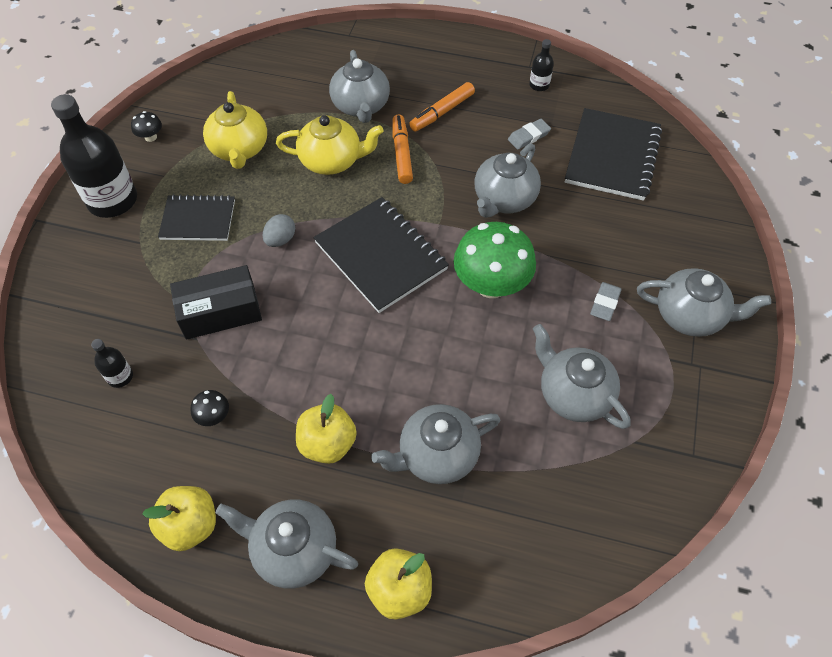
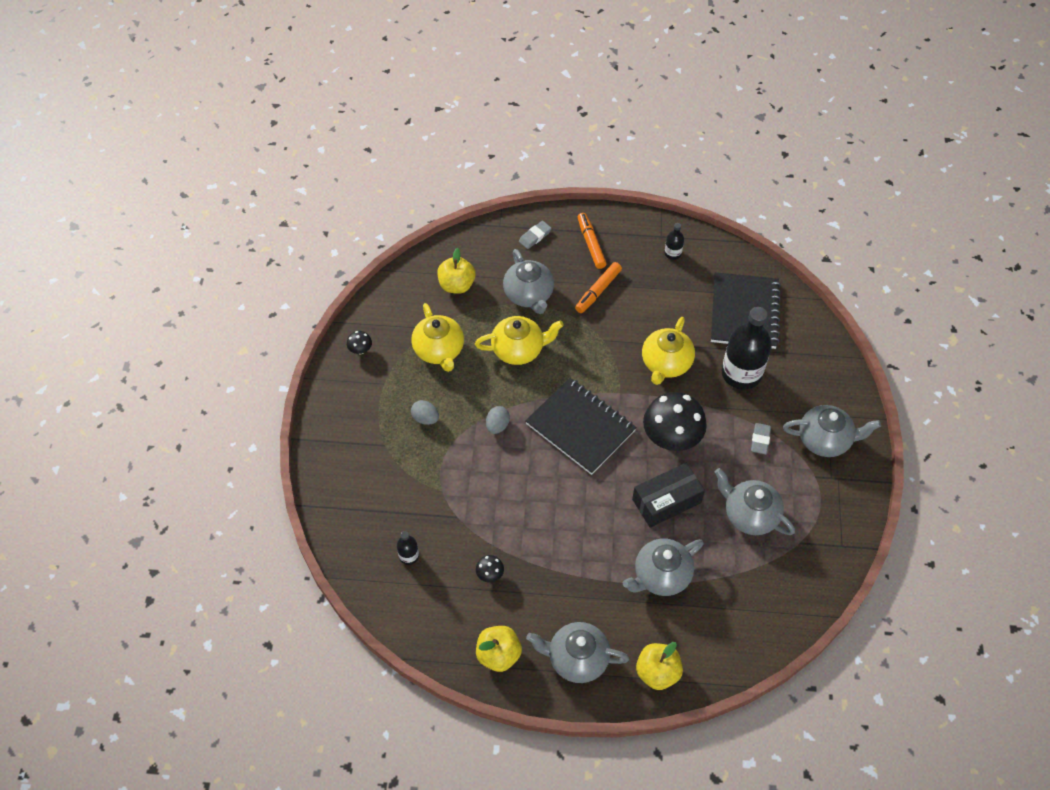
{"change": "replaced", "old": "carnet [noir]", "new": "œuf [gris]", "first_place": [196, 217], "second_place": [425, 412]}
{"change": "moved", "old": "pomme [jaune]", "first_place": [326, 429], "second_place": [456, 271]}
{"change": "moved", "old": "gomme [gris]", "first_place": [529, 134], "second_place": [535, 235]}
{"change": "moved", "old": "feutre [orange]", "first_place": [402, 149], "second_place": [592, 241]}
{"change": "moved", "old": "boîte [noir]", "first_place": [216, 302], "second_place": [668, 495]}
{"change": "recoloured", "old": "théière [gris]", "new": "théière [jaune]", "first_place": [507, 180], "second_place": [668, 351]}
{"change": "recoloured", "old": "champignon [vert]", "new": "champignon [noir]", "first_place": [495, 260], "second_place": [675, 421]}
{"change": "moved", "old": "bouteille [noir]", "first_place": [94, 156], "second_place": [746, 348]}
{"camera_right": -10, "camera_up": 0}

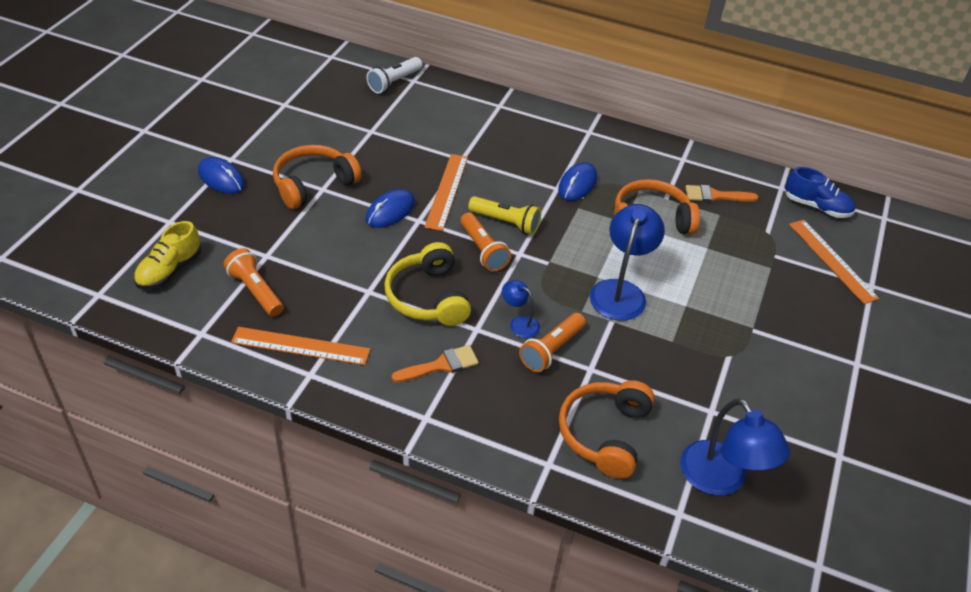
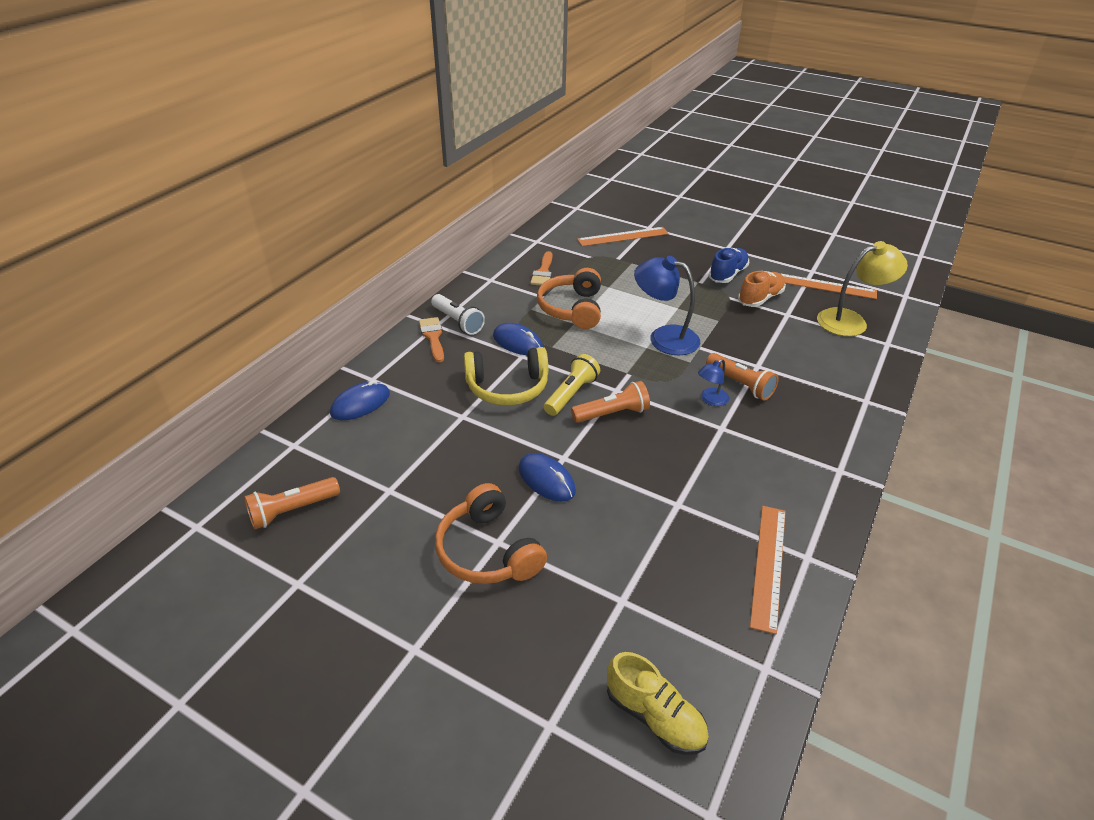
{"change": "moved", "old": "lampe de poche [orange]", "first_place": [254, 282], "second_place": [292, 503]}
{"change": "moved", "old": "souris [bleu]", "first_place": [221, 175], "second_place": [360, 400]}
{"change": "moved", "old": "pinceau [orange]", "first_place": [435, 363], "second_place": [431, 339]}
{"change": "moved", "old": "lampe de poche [blanc]", "first_place": [394, 75], "second_place": [458, 314]}
{"change": "moved", "old": "casque audio [jaune]", "first_place": [427, 284], "second_place": [506, 376]}
{"change": "moved", "old": "chaussure [bleu]", "first_place": [820, 192], "second_place": [728, 265]}
{"change": "added", "new": "chaussure [orange]", "second_place": [762, 289]}
{"change": "moved", "old": "règle [orange]", "first_place": [446, 192], "second_place": [828, 286]}
{"change": "recoloured", "old": "lampe [bleu]", "new": "lampe [jaune]", "first_place": [735, 447], "second_place": [862, 288]}
{"change": "removed", "old": "casque audio [orange]", "first_place": [607, 429]}
{"camera_right": -80, "camera_up": -5}

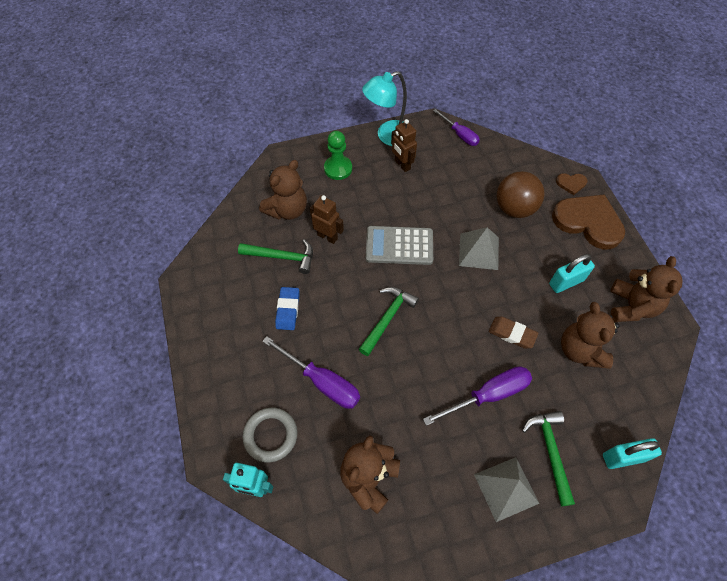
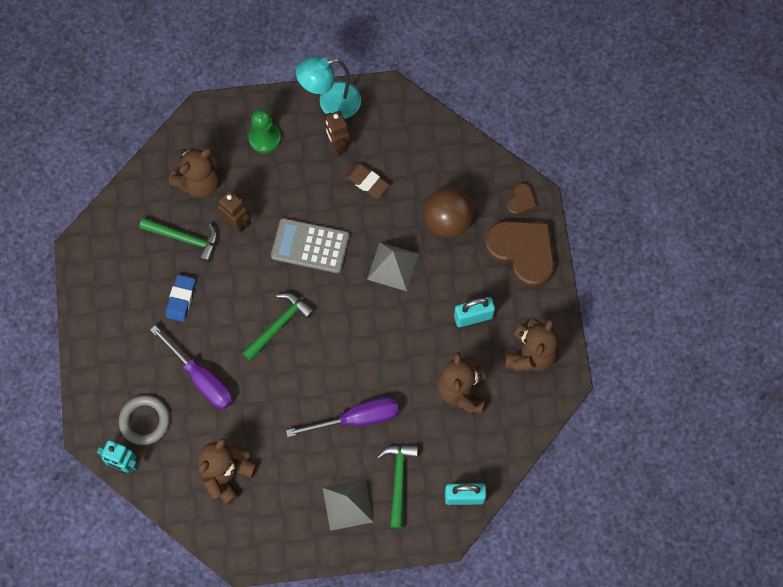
{"change": "moved", "old": "gomme [marron]", "first_place": [513, 332], "second_place": [367, 180]}
{"change": "turned", "old": "cœur [marron]", "first_place": [571, 184], "second_place": [522, 199], "degrees": -75}
{"change": "removed", "old": "tournevis [violet]", "first_place": [456, 127]}
{"camera_right": 10, "camera_up": 10}

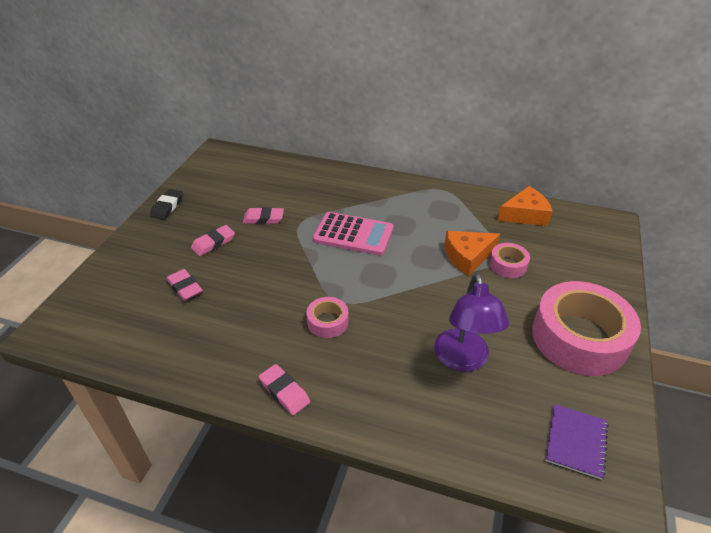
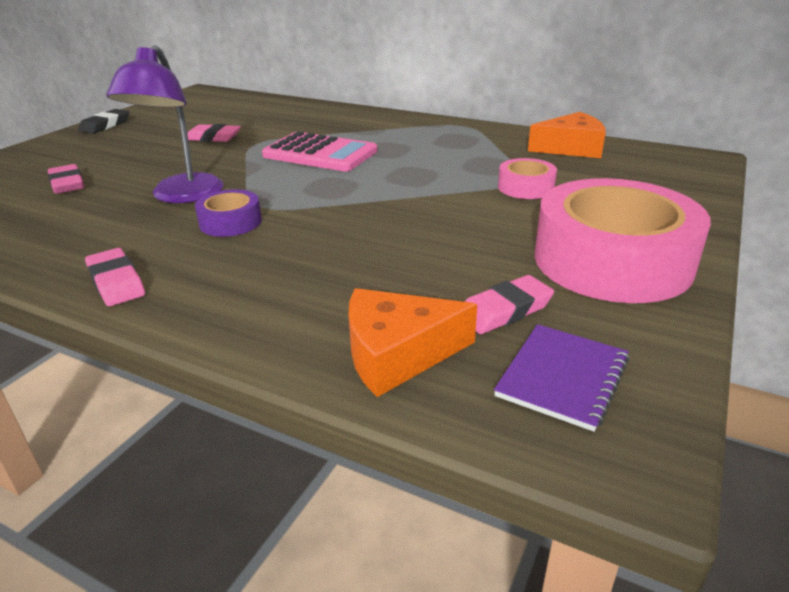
{"change": "moved", "old": "lampe [violet]", "first_place": [471, 322], "second_place": [165, 124]}
{"change": "recoloured", "old": "ruban adhésif [rose]", "new": "ruban adhésif [violet]", "first_place": [328, 317], "second_place": [228, 213]}
{"change": "moved", "old": "fromage [orange]", "first_place": [472, 253], "second_place": [413, 342]}
{"change": "moved", "old": "gomme [rose]", "first_place": [213, 240], "second_place": [509, 304]}
{"camera_right": 10, "camera_up": -10}

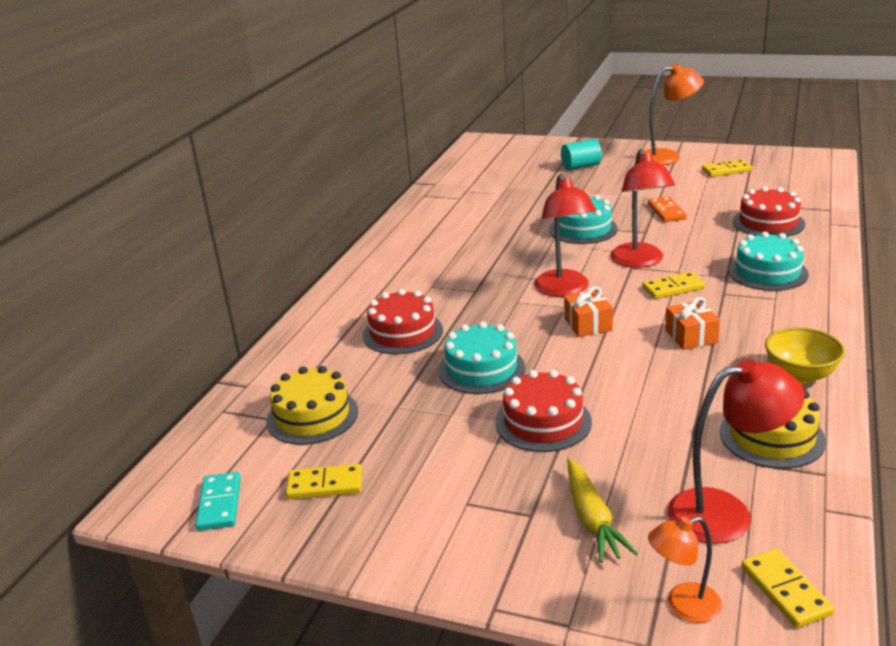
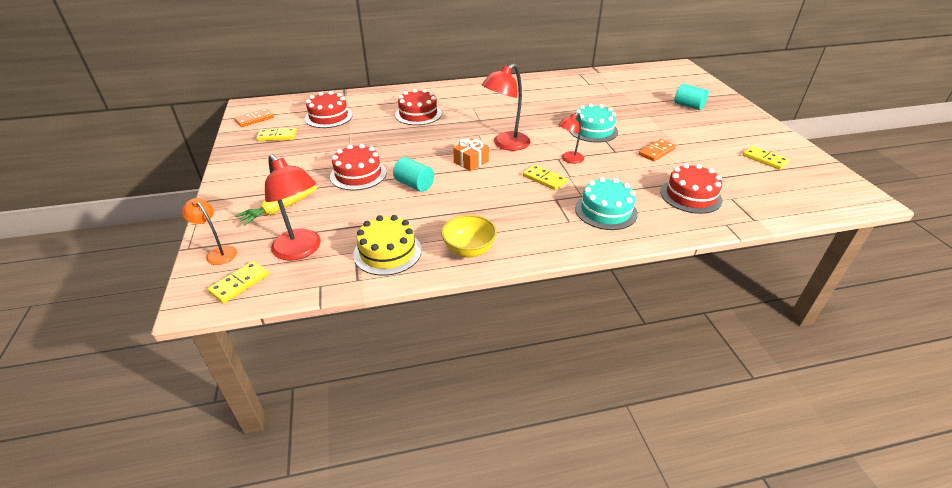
{"change": "recoloured", "old": "domino [turquoise]", "new": "domino [orange]", "first_place": [218, 501], "second_place": [254, 118]}
{"change": "turned", "old": "domino [jaune]", "first_place": [324, 481], "second_place": [276, 134], "degrees": -60}
{"change": "recoloured", "old": "gâteau [jaune]", "new": "gâteau [rouge]", "first_place": [312, 405], "second_place": [329, 109]}
{"change": "added", "new": "cylindre [turquoise]", "second_place": [413, 174]}
{"change": "resized", "old": "lampe [rouge]", "first_place": [642, 208], "second_place": [571, 138], "factor": 0.59}
{"change": "removed", "old": "gâteau [turquoise]", "first_place": [481, 357]}
{"change": "removed", "old": "lampe [orange]", "first_place": [674, 114]}
{"change": "removed", "old": "cadeau [orange]", "first_place": [692, 323]}
{"camera_right": 55, "camera_up": 10}

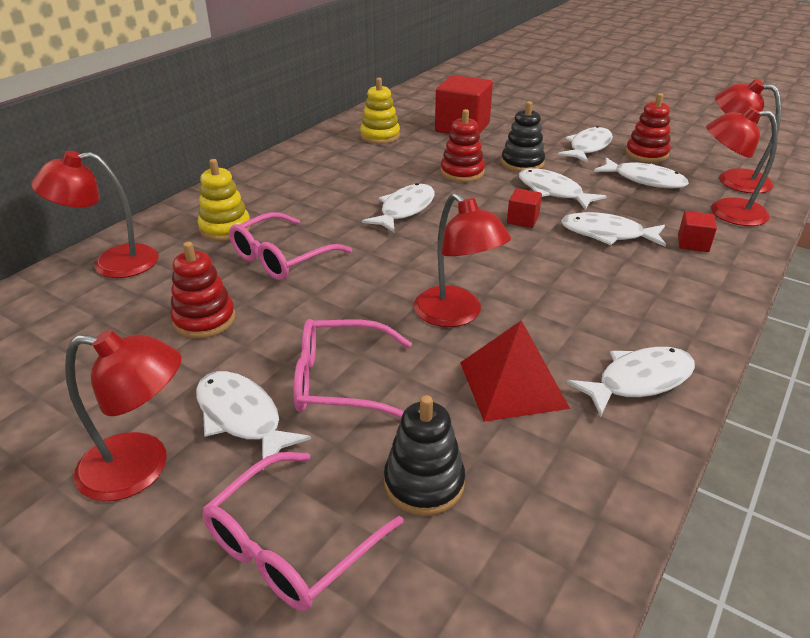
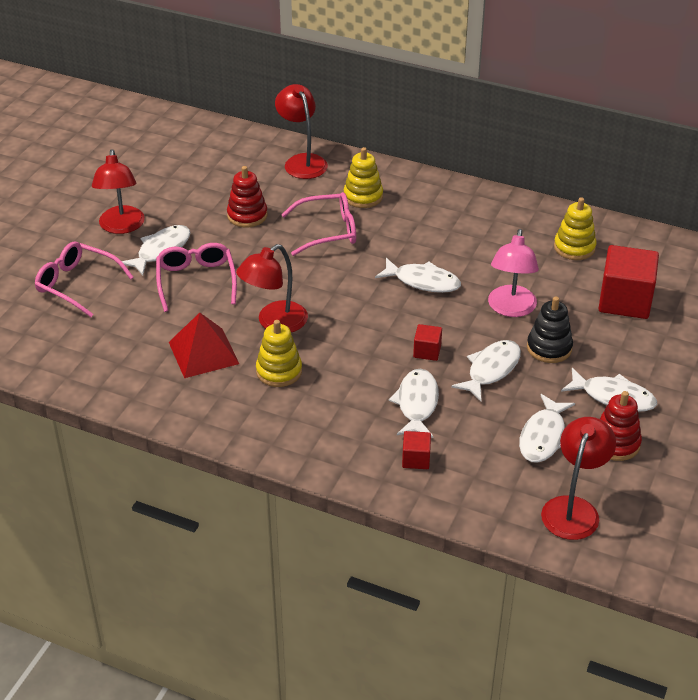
{"change": "added", "new": "jouet à empiler [jaune]", "second_place": [279, 353]}
{"change": "turned", "old": "lunettes [rose]", "first_place": [290, 246], "second_place": [318, 224], "degrees": 135}
{"change": "replaced", "old": "jouet à empiler [rouge]", "new": "lampe [rose]", "first_place": [462, 145], "second_place": [513, 273]}
{"change": "removed", "old": "jouet à empiler [noir]", "first_place": [424, 455]}
{"change": "removed", "old": "poisson [blanc]", "first_place": [631, 382]}
{"change": "removed", "old": "lampe [rouge]", "first_place": [742, 166]}
{"camera_right": 80, "camera_up": 5}

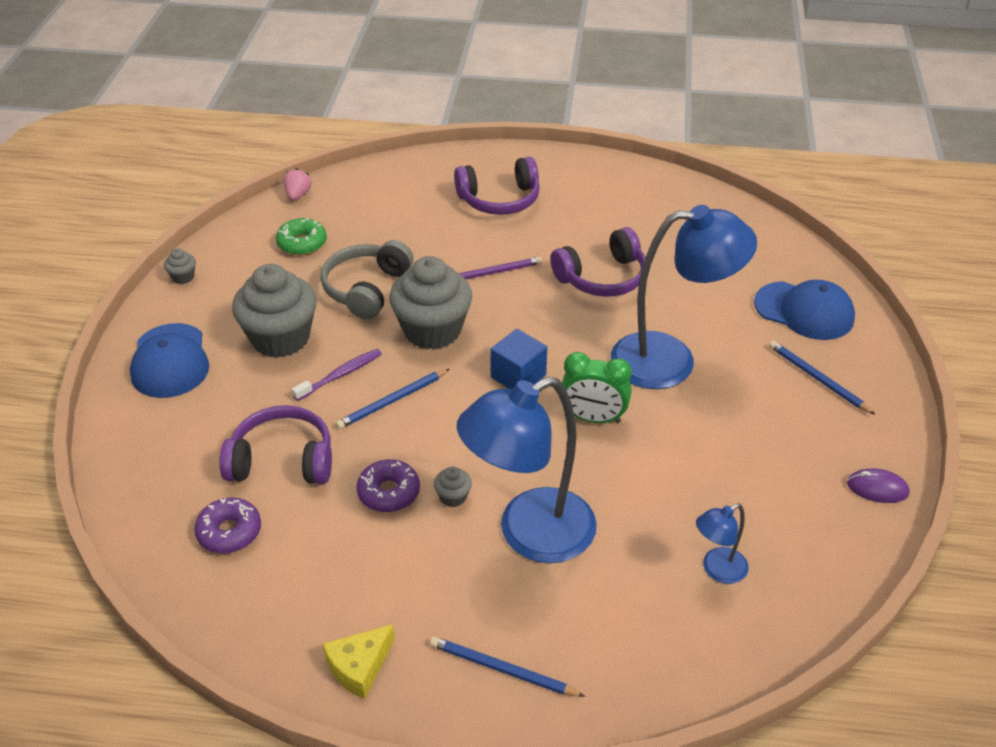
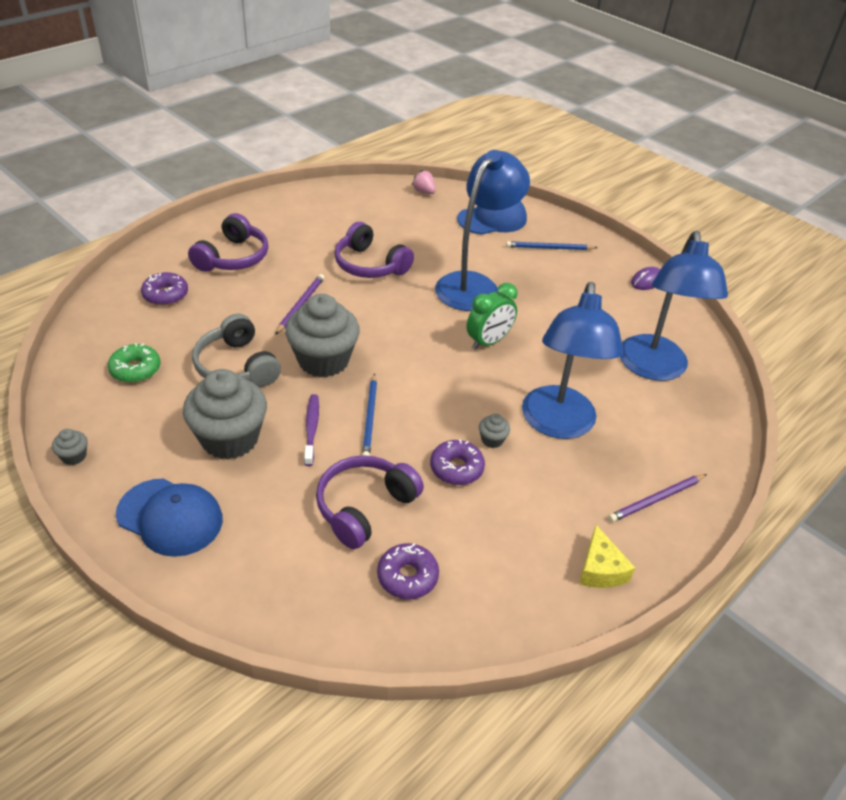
{"change": "added", "new": "beignet [violet]", "second_place": [164, 289]}
{"change": "turned", "old": "casque audio [violet]", "first_place": [598, 262], "second_place": [374, 250], "degrees": 120}
{"change": "moved", "old": "fraise [rose]", "first_place": [297, 184], "second_place": [424, 182]}
{"change": "recoloured", "old": "crayon [bleu]", "new": "crayon [violet]", "first_place": [507, 666], "second_place": [657, 498]}
{"change": "resized", "old": "lampe [bleu]", "first_place": [722, 543], "second_place": [674, 306], "factor": 2.19}
{"change": "removed", "old": "cube [bleu]", "first_place": [518, 359]}
{"camera_right": -55, "camera_up": 0}

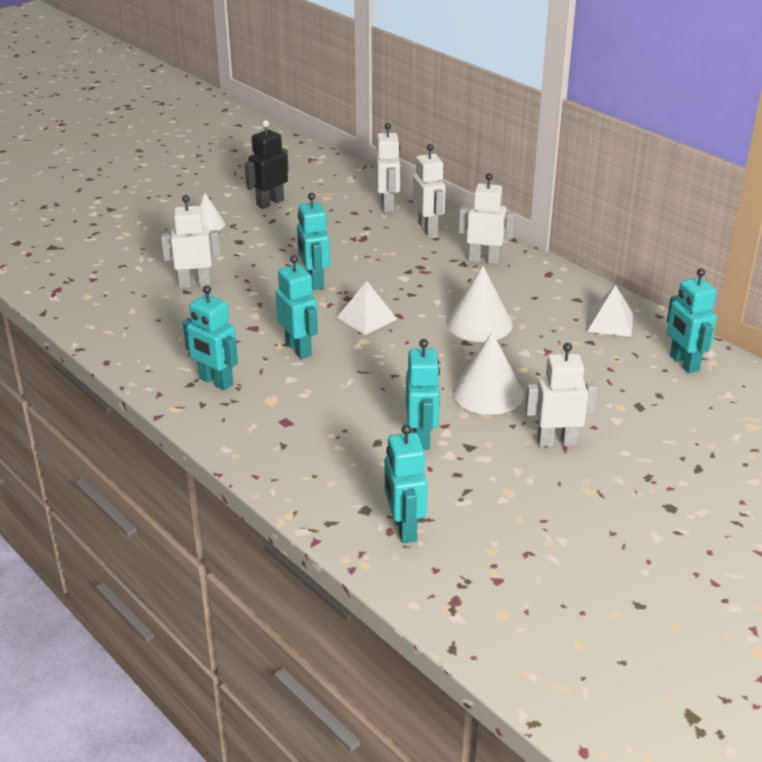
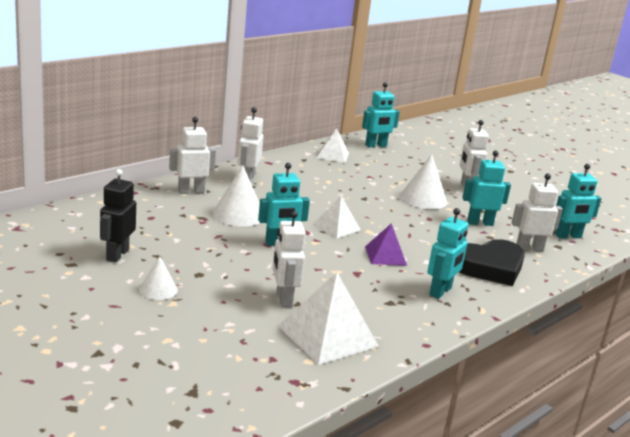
{"change": "turned", "old": "robot [noir]", "first_place": [266, 164], "second_place": [118, 215], "degrees": 60}
{"change": "moved", "old": "cône [blanc]", "first_place": [480, 304], "second_place": [236, 196]}
{"change": "added", "new": "pyramide [blanc]", "second_place": [328, 319]}
{"change": "replaced", "old": "robot [turquoise]", "new": "pyramide [violet]", "first_place": [297, 307], "second_place": [386, 244]}
{"change": "added", "new": "cœur [noir]", "second_place": [492, 262]}
{"change": "moved", "old": "robot [blanc]", "first_place": [388, 167], "second_place": [537, 213]}
{"camera_right": -95, "camera_up": -10}

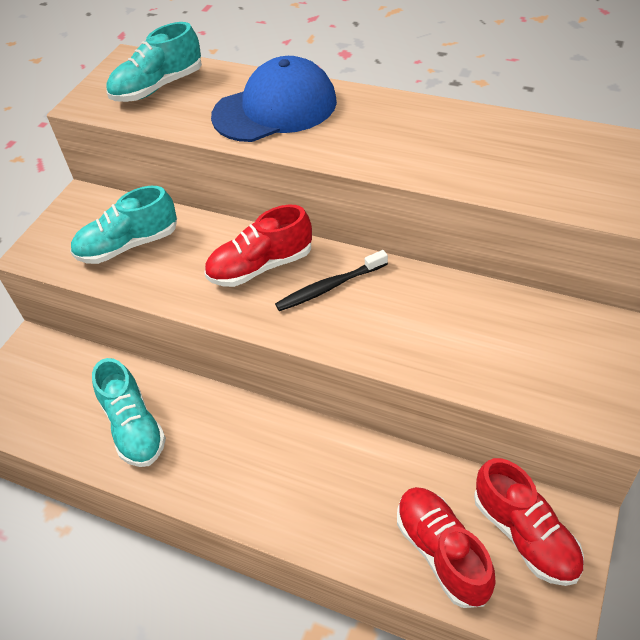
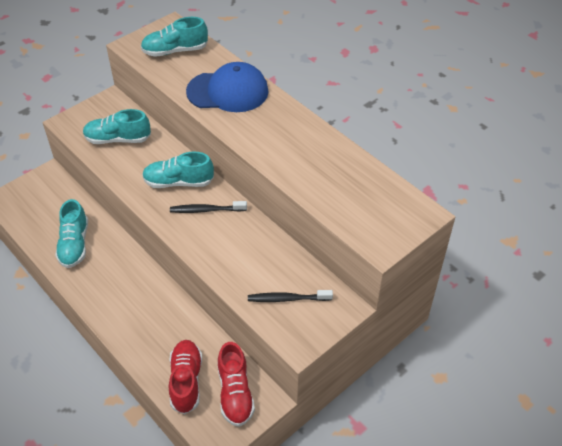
{"change": "recoloured", "old": "chaussure [rouge]", "new": "chaussure [turquoise]", "first_place": [258, 246], "second_place": [178, 170]}
{"change": "added", "new": "brosse à dents [noir]", "second_place": [290, 296]}
{"camera_right": 20, "camera_up": 0}

